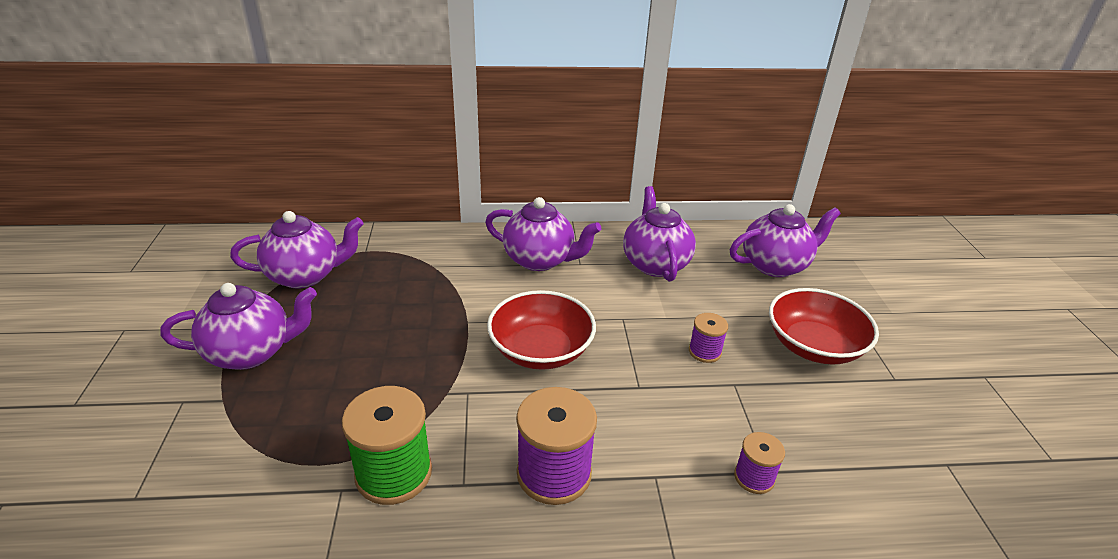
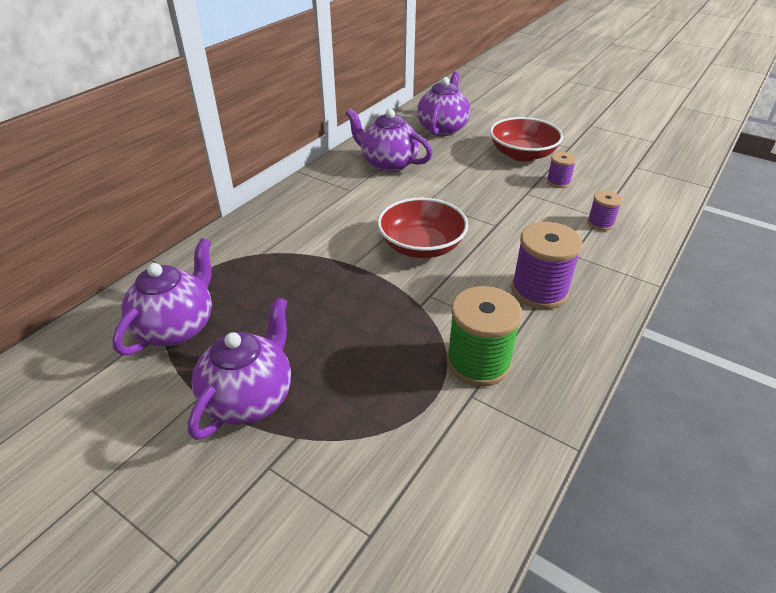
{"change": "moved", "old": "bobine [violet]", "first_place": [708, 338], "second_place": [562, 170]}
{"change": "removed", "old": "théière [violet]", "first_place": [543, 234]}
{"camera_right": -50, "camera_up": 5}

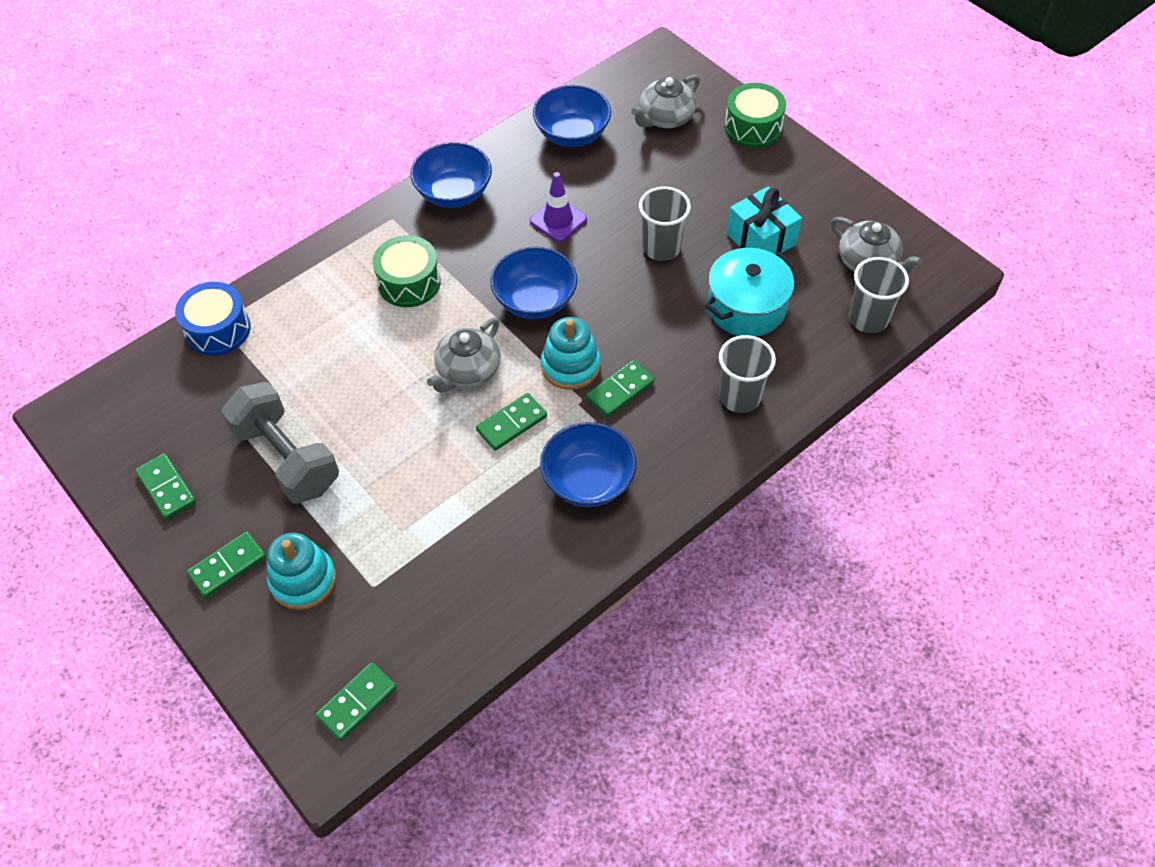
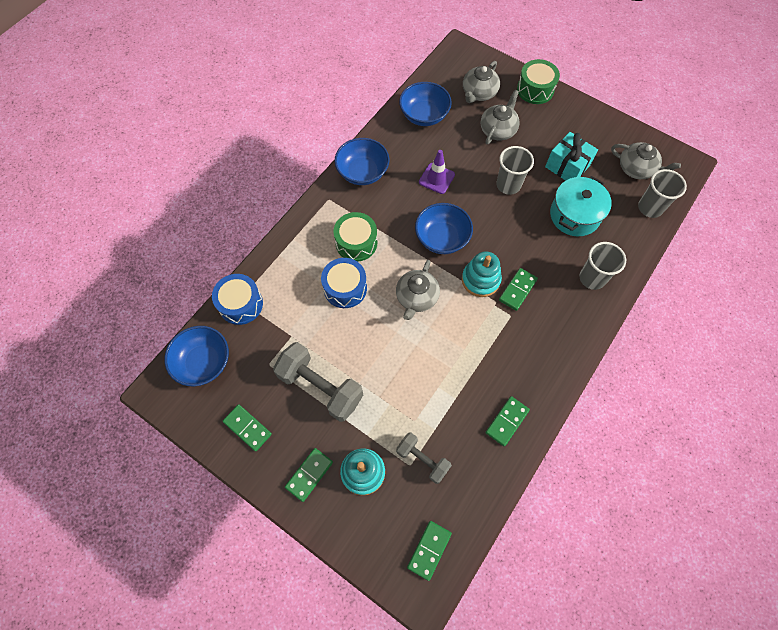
{"change": "moved", "old": "bol [bleu]", "first_place": [588, 464], "second_place": [196, 356]}
{"change": "added", "new": "tambour [bleu]", "second_place": [344, 283]}
{"change": "added", "new": "haltère [gris]", "second_place": [424, 458]}
{"change": "added", "new": "théière [gris]", "second_place": [500, 117]}
{"change": "moved", "old": "domino [vert]", "first_place": [511, 422], "second_place": [507, 421]}
{"camera_right": -15, "camera_up": 10}

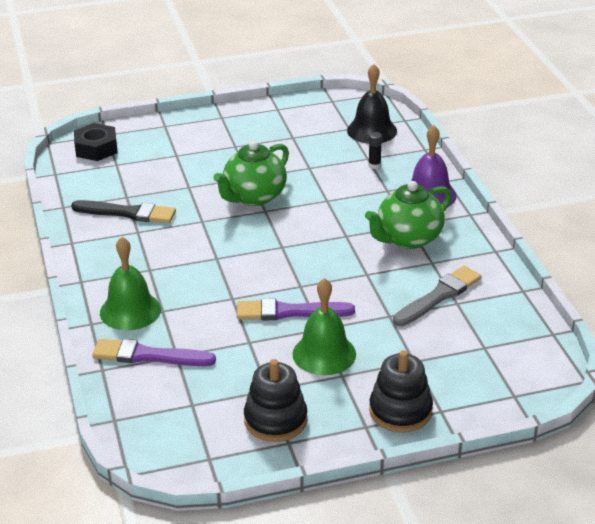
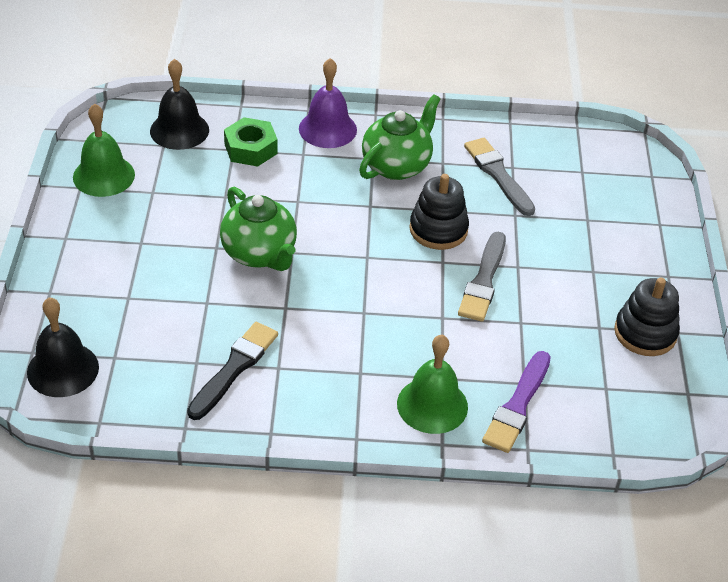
{"change": "replaced", "old": "écrou [noir]", "new": "cloche [noir]", "first_place": [96, 142], "second_place": [63, 347]}
{"change": "moved", "old": "cloche [vert]", "first_place": [324, 326], "second_place": [104, 150]}
{"change": "replaced", "old": "bâton de colle [noir]", "new": "écrou [vert]", "first_place": [375, 150], "second_place": [251, 142]}
{"change": "turned", "old": "théière [vert]", "first_place": [408, 215], "second_place": [400, 137], "degrees": -120}
{"change": "moved", "old": "jouet à empiler [noir]", "first_place": [401, 391], "second_place": [439, 212]}
{"change": "recoloured", "old": "pinceau [violet]", "new": "pinceau [gris]", "first_place": [296, 309], "second_place": [482, 277]}
{"camera_right": -75, "camera_up": 10}

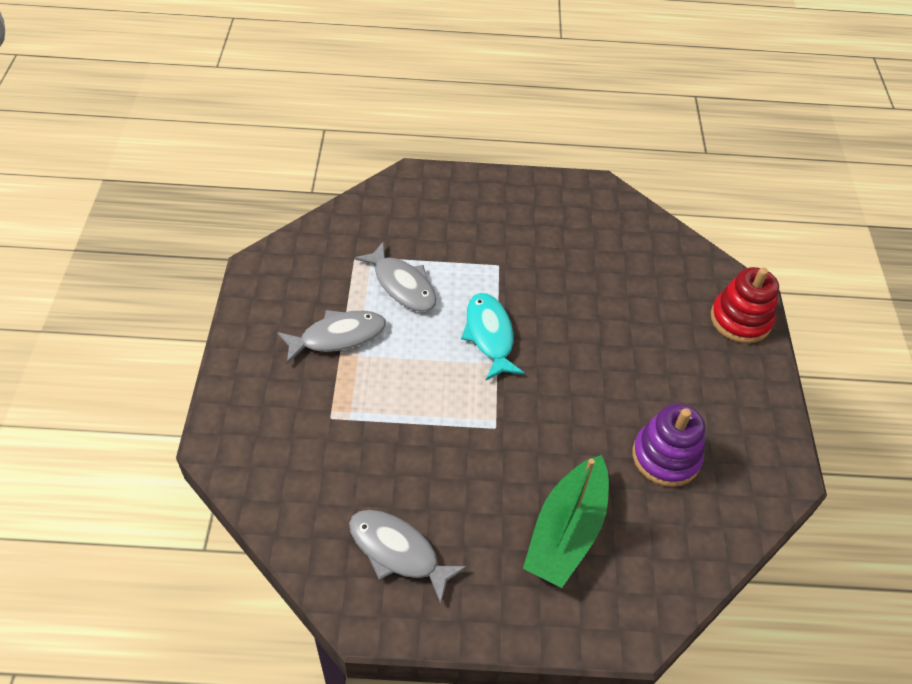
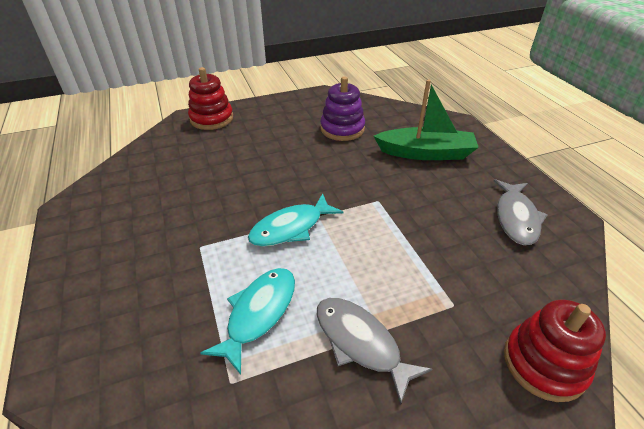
{"change": "recoloured", "old": "poisson [gris]", "new": "poisson [turquoise]", "first_place": [395, 276], "second_place": [247, 321]}
{"change": "added", "new": "jouet à empiler [rouge]", "second_place": [555, 351]}
{"camera_right": -110, "camera_up": -10}

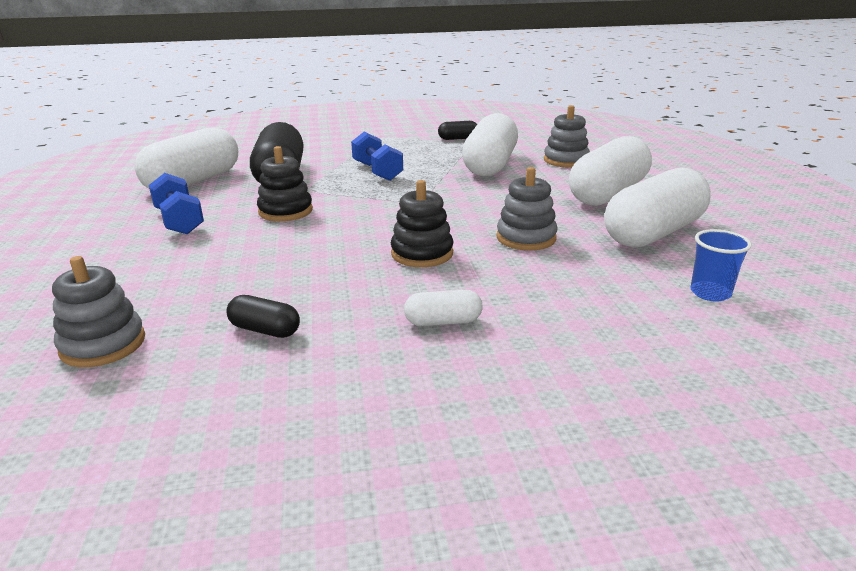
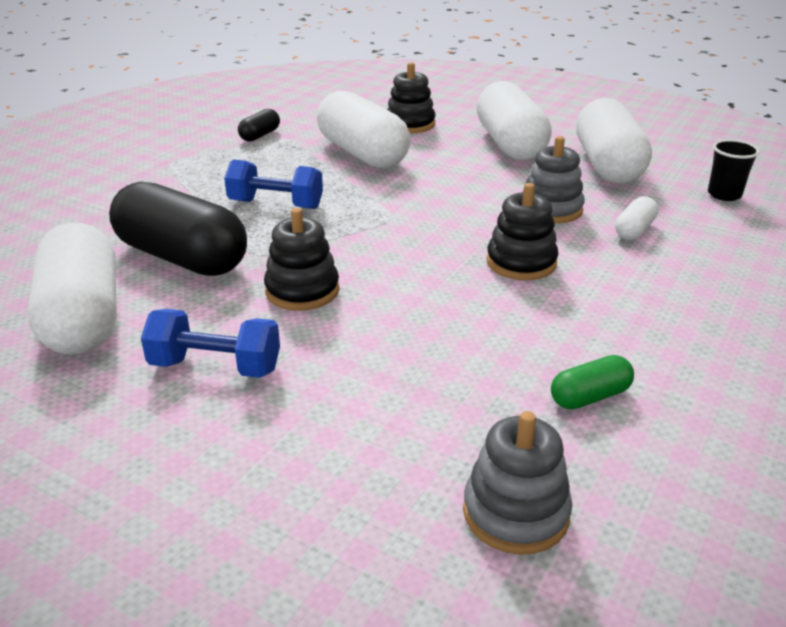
{"change": "recoloured", "old": "jouet à empiler [gris]", "new": "jouet à empiler [noir]", "first_place": [567, 136], "second_place": [411, 97]}
{"change": "recoloured", "old": "gélule [noir]", "new": "gélule [vert]", "first_place": [263, 316], "second_place": [592, 382]}
{"change": "moved", "old": "gélule [blanc]", "first_place": [443, 308], "second_place": [637, 218]}
{"change": "recoloured", "old": "gobelet [bleu]", "new": "gobelet [noir]", "first_place": [721, 265], "second_place": [734, 170]}
{"camera_right": -50, "camera_up": 5}

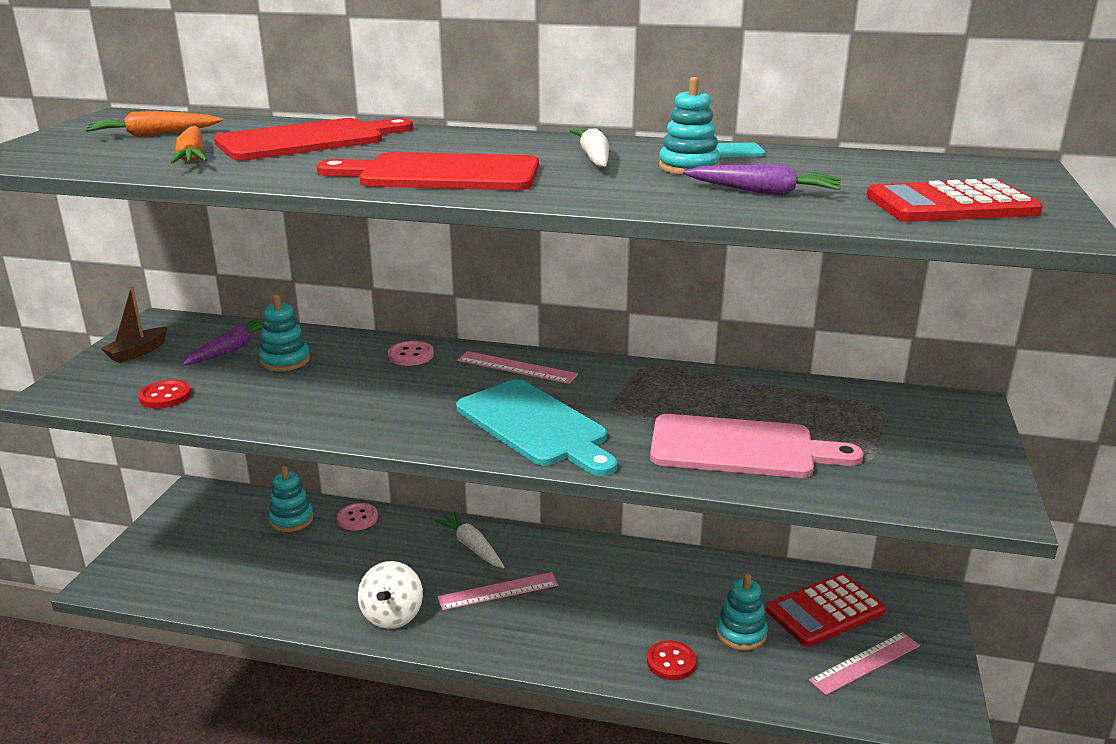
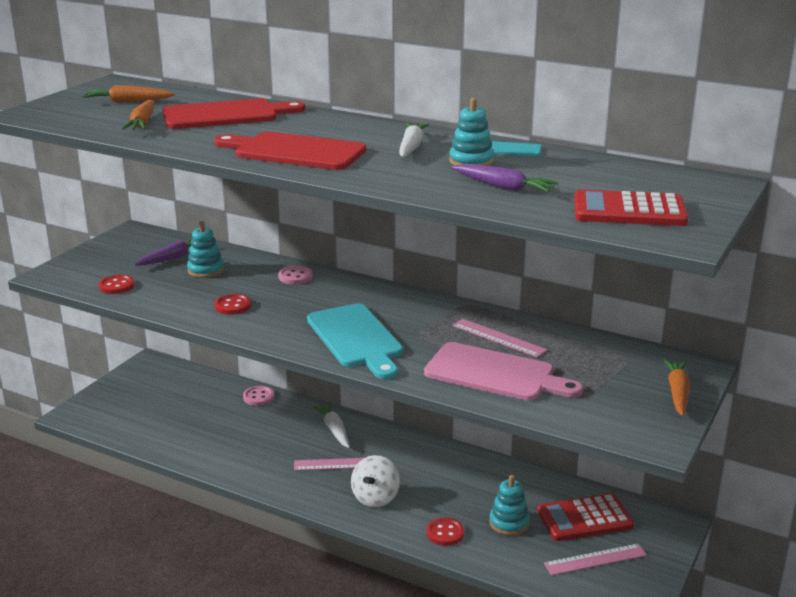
{"change": "added", "new": "bouton [rouge]", "second_place": [232, 304]}
{"change": "moved", "old": "toupie [blanc]", "first_place": [390, 595], "second_place": [375, 481]}
{"change": "moved", "old": "règle [rose]", "first_place": [517, 367], "second_place": [499, 338]}
{"change": "added", "new": "carotte [orange]", "second_place": [676, 387]}
{"change": "removed", "old": "bateau [marron]", "first_place": [134, 324]}
{"change": "removed", "old": "jouet à empiler [turquoise]", "first_place": [291, 499]}
{"camera_right": 15, "camera_up": 0}

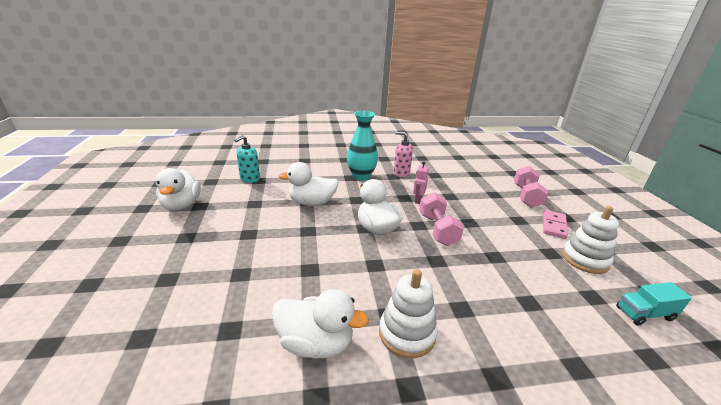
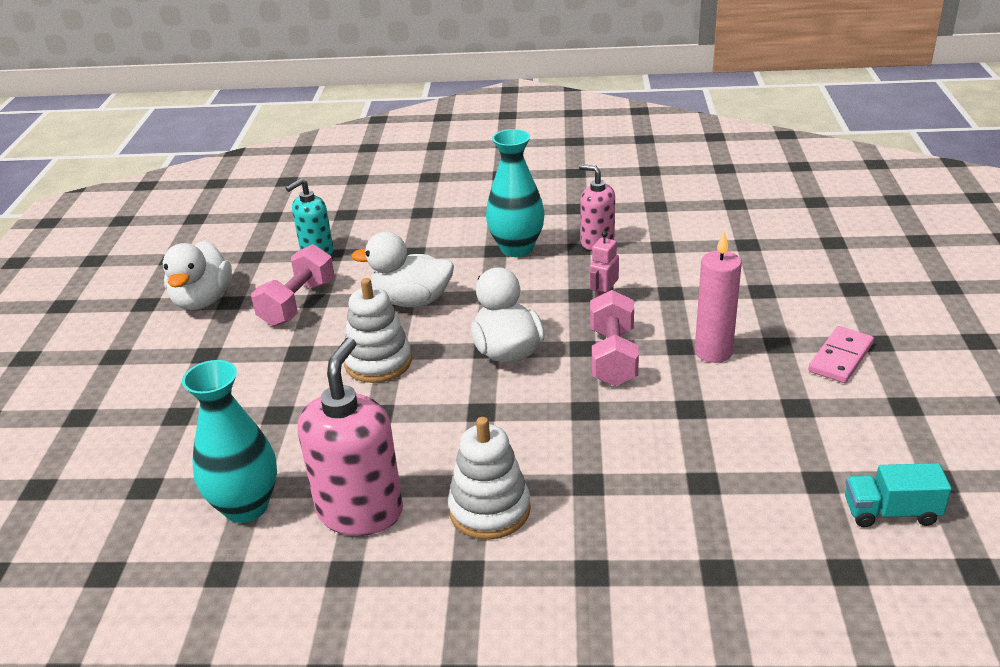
{"change": "added", "new": "vase [turquoise]", "second_place": [229, 441]}
{"change": "moved", "old": "haltère [rose]", "first_place": [531, 187], "second_place": [293, 285]}
{"change": "replaced", "old": "canard [blanc]", "new": "distributeur de savon [rose]", "first_place": [320, 323], "second_place": [350, 436]}
{"change": "moved", "old": "jouet à empiler [blanc]", "first_place": [590, 240], "second_place": [378, 330]}
{"change": "added", "new": "bougie [rose]", "second_place": [718, 297]}
{"camera_right": 15, "camera_up": 5}

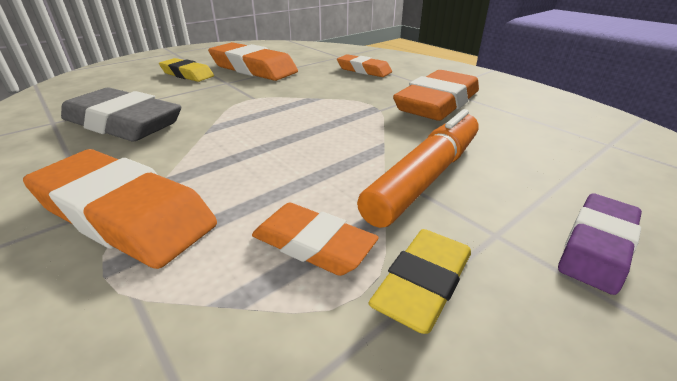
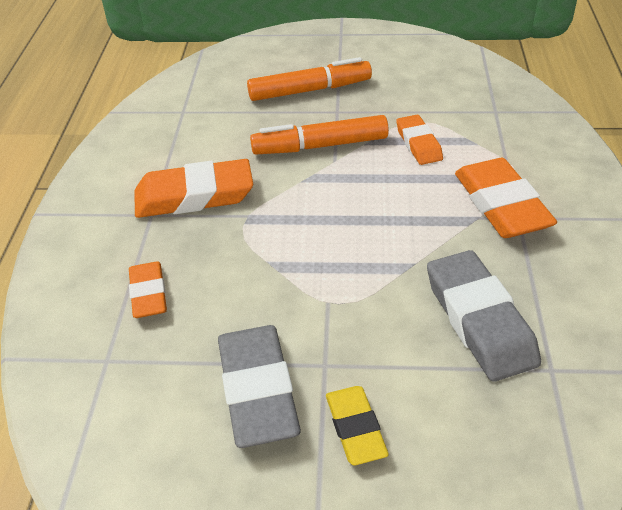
{"change": "recoloured", "old": "gomme [orange]", "new": "gomme [gris]", "first_place": [253, 61], "second_place": [259, 386]}
{"change": "replaced", "old": "gomme [violet]", "new": "feutre [orange]", "first_place": [600, 244], "second_place": [309, 79]}
{"change": "removed", "old": "gomme [jaune]", "first_place": [419, 281]}
{"camera_right": -135, "camera_up": 10}

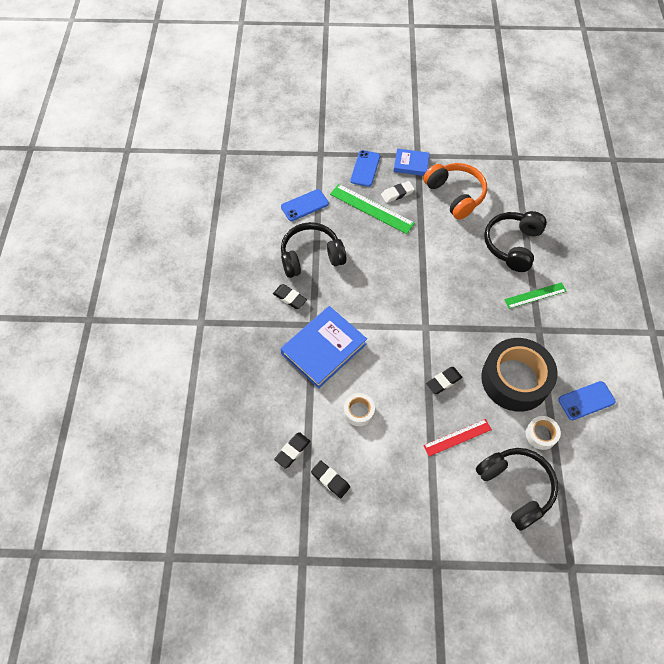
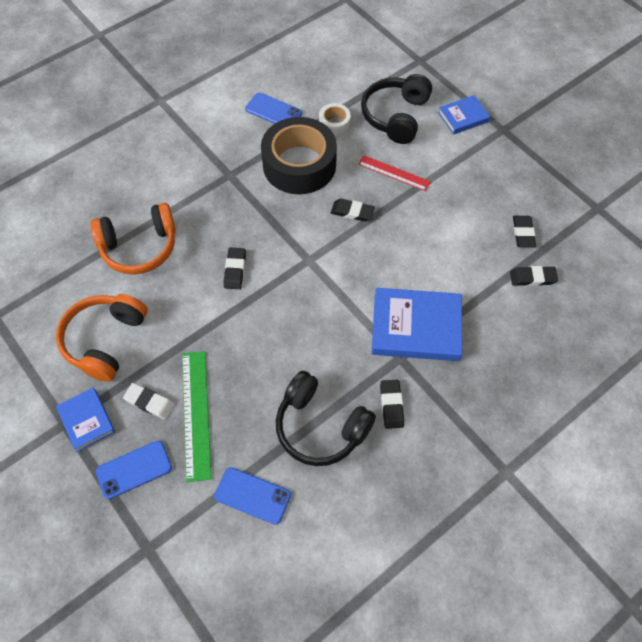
{"change": "recoloured", "old": "casque audio [noir]", "new": "casque audio [orange]", "first_place": [515, 241], "second_place": [133, 238]}
{"change": "added", "new": "gomme [noir]", "second_place": [235, 268]}
{"change": "added", "new": "livre [bleu]", "second_place": [464, 115]}
{"change": "removed", "old": "ruban adhésif [blanc]", "first_place": [359, 409]}
{"change": "removed", "old": "règle [vert]", "first_place": [535, 295]}
{"camera_right": -130, "camera_up": 0}

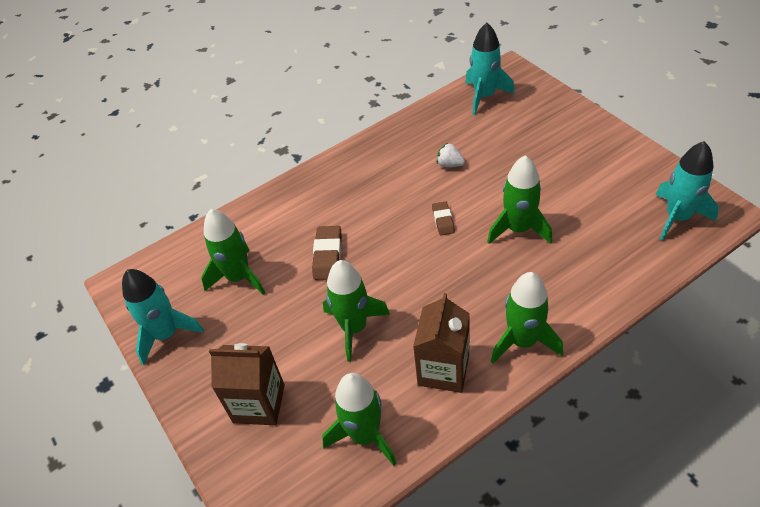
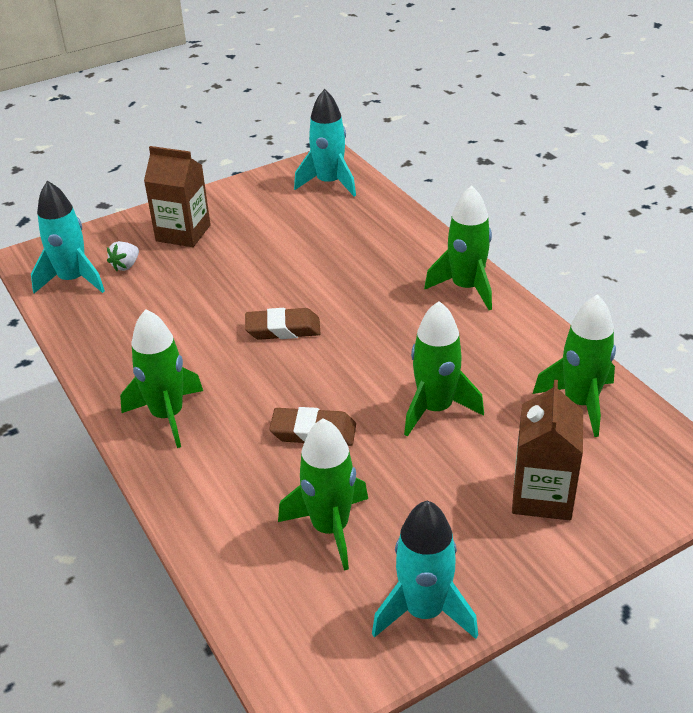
{"change": "moved", "old": "fraise [blanc]", "first_place": [451, 155], "second_place": [123, 256]}
{"change": "moved", "old": "fusée [vert]", "first_place": [519, 199], "second_place": [161, 378]}
{"change": "moved", "old": "brique de lait [marron]", "first_place": [441, 343], "second_place": [177, 196]}
{"change": "resized", "old": "gomme [marron]", "first_place": [443, 218], "second_place": [283, 324], "factor": 1.55}
{"camera_right": -90, "camera_up": -10}

